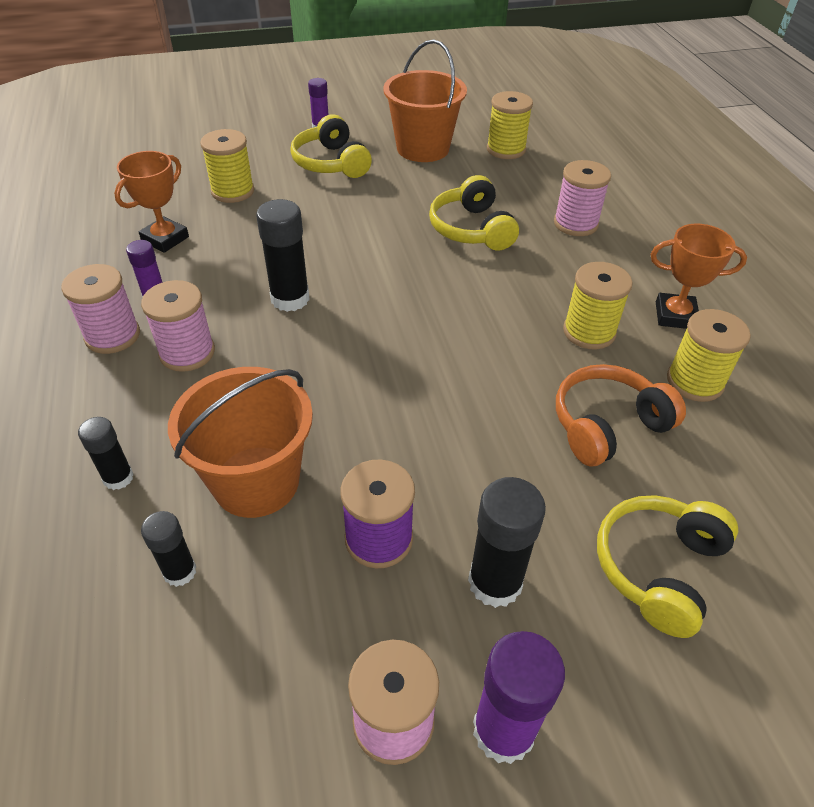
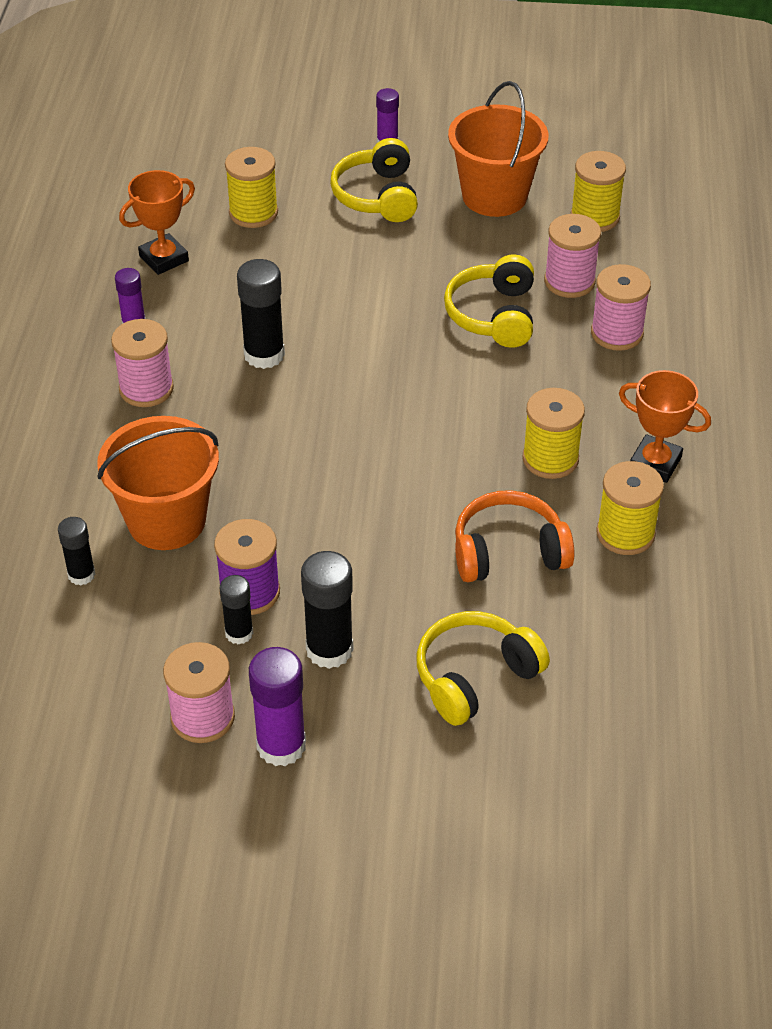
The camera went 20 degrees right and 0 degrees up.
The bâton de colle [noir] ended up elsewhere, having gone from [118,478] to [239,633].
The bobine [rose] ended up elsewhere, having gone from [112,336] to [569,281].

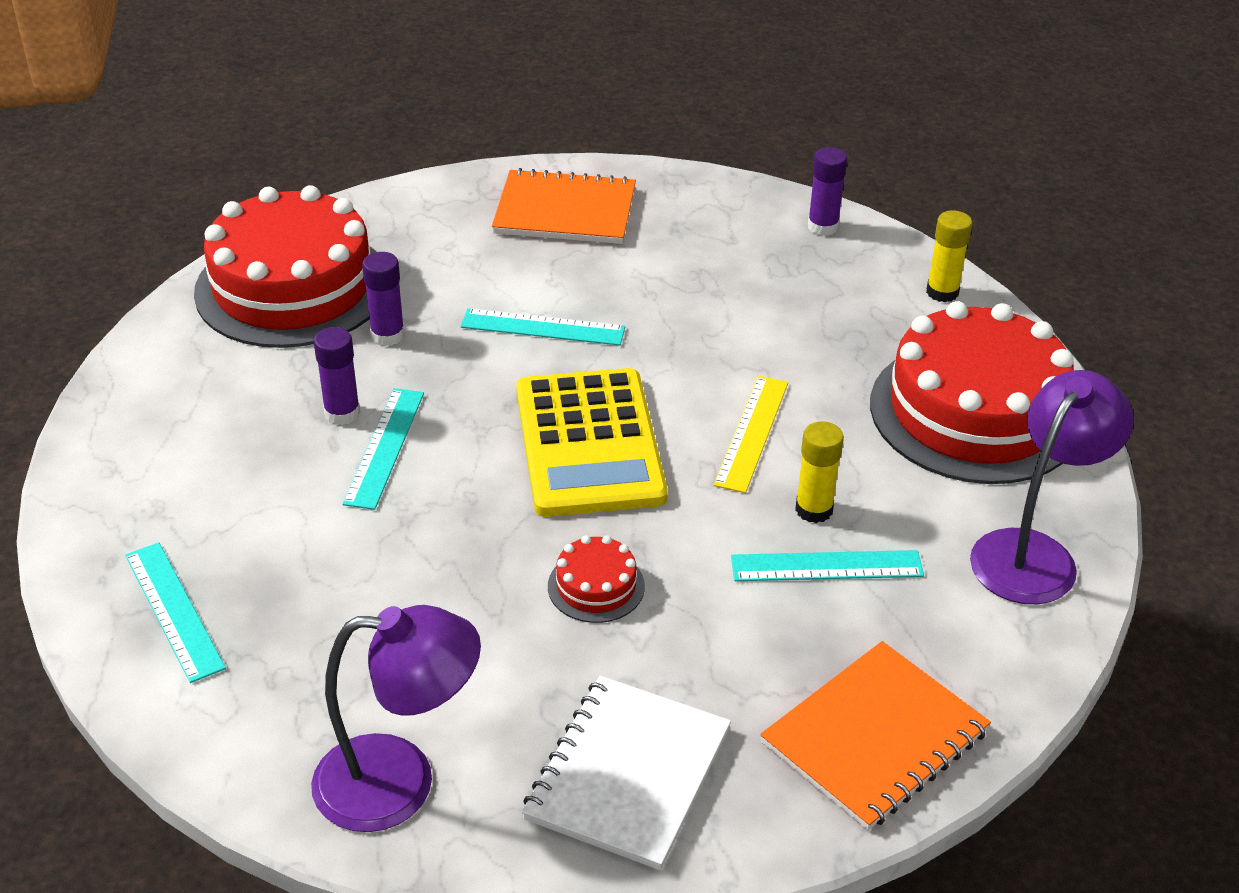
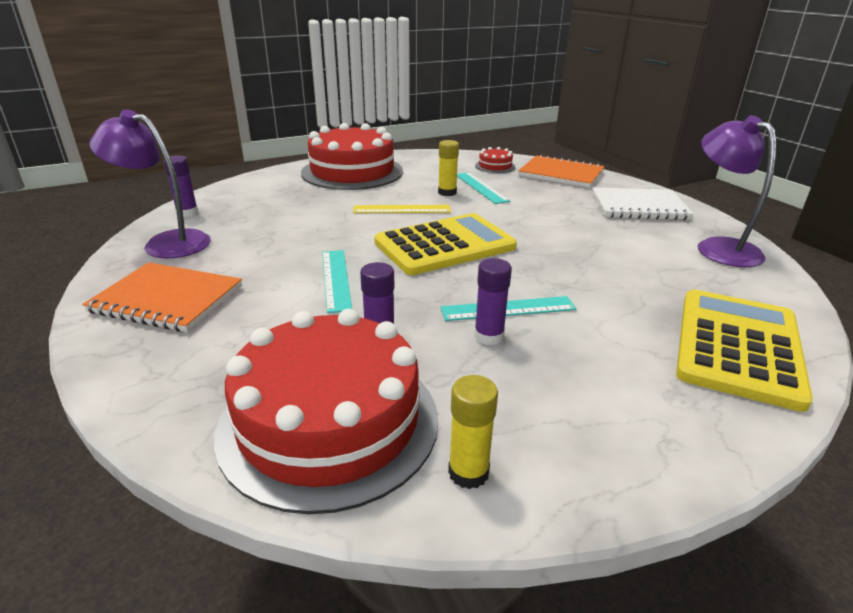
The camera went 110 degrees left and 10 degrees down.
The carnet [orange] at [565,211] ended up facing another way, 60 degrees counterclockwise from before.
The lampe [violet] ended up elsewhere, having gone from [1034,553] to [166,243].
The bâton de colle [jaune] ended up elsewhere, having gone from [942,292] to [468,472].
The gâteau [rouge] ended up elsewhere, having gone from [596,586] to [495,166].
Where the règle [turquoise] stood at [174,611], the calculatrice [jaune] came to stand at [737,346].

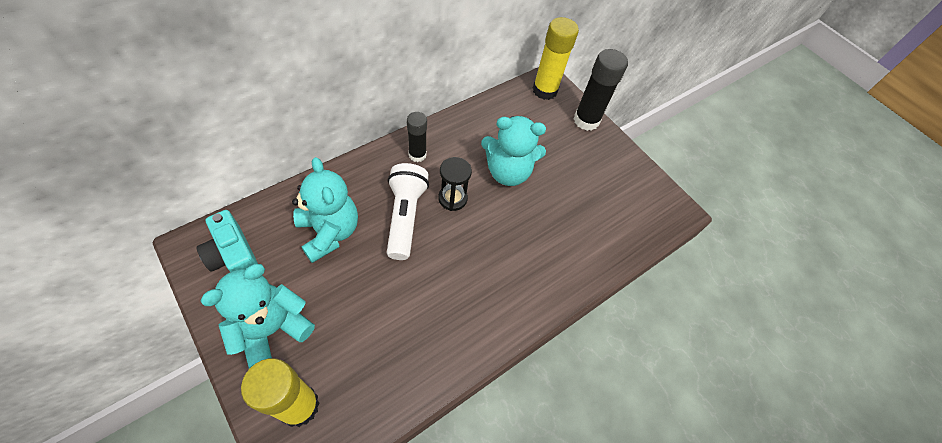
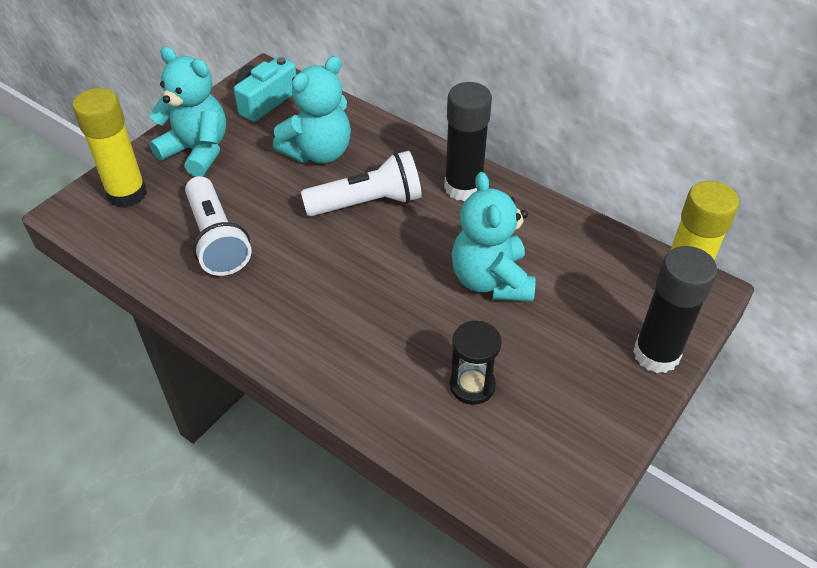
The camera went 80 degrees right and 10 degrees down.
The second view gained the lampe de poche [blanc] at [217,239].
The size of the bâton de colle [noir] at [417,155] changed by a factor of 1.60.
The sablier [noir] ended up elsewhere, having gone from [452,198] to [472,385].

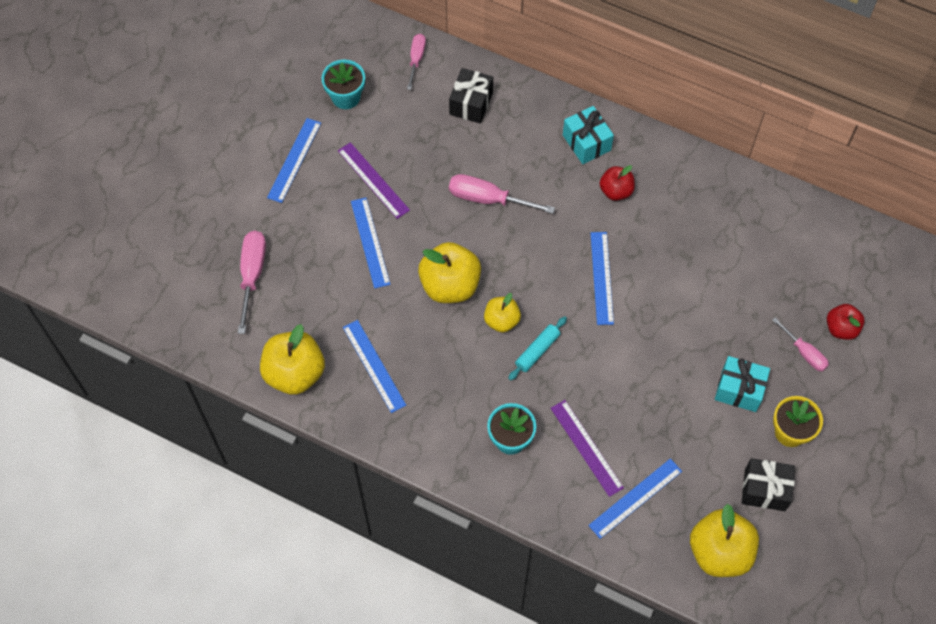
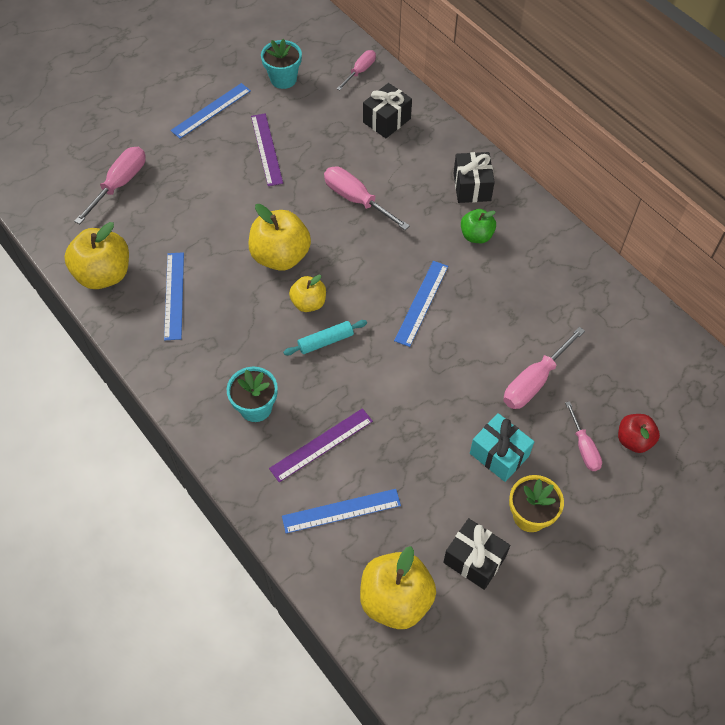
The camera went 25 degrees right and 5 degrees down.
The règle [violet] at [586,447] ended up facing another way, 60 degrees clockwise from before.
What was the cadeau [turquoise] at [586,142] turned into the cadeau [noir] at [472,187].
What was the pomme [rouge] at [616,191] turned into the pomme [vert] at [476,235].
The second view gained the tournevis [rose] at [535,381].
The second view lost the règle [bleu] at [370,242].

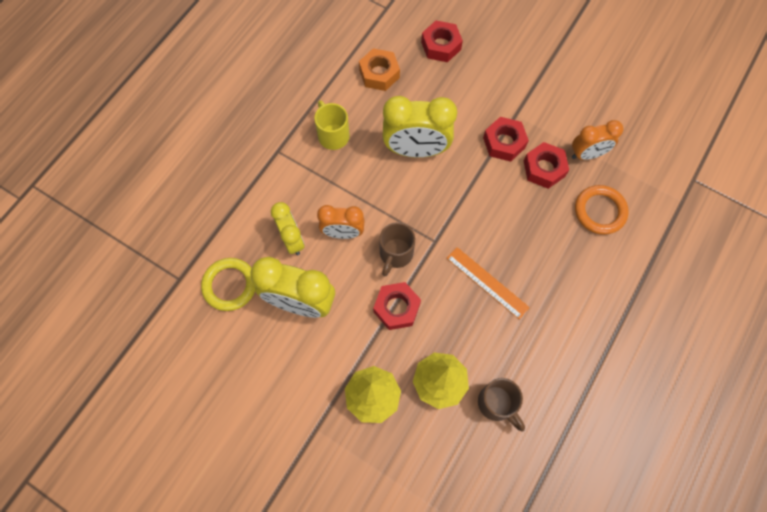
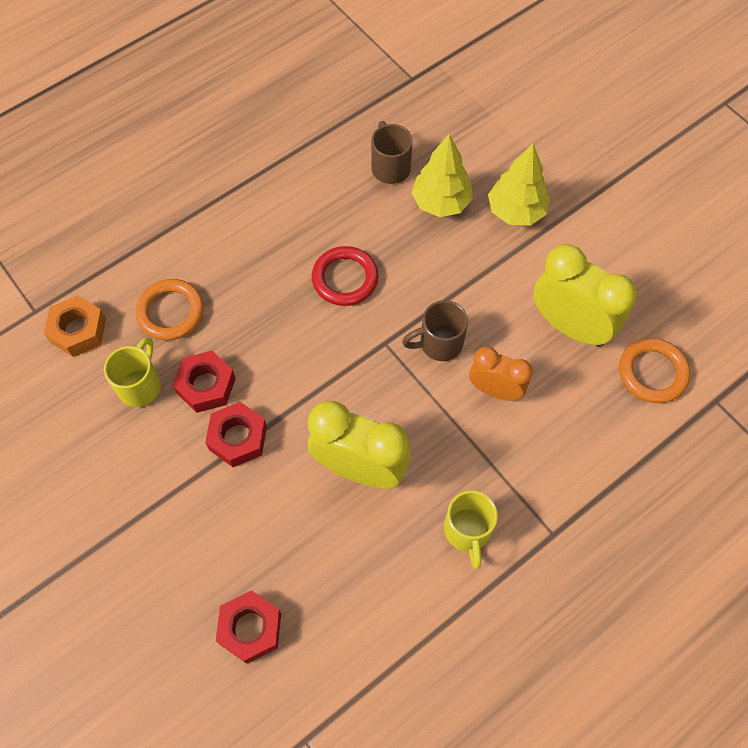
The camera went 160 degrees left and 5 degrees down.
The écrou [orange] ended up elsewhere, having gone from [379,74] to [78,330].
Where the réveil [orange] stood at [587,154], the tasse [jaune] came to stand at [140,385].
Where the règle [orange] stood at [487,282], the anneau [rouge] came to stand at [345,278].
The tasse [marron] at [395,254] ended up facing another way, 150 degrees counterclockwise from before.
What was the anneau [jaune] at [230,285] turned into the anneau [orange] at [652,372].
The second view lost the réveil [jaune] at [292,240].
The second view lost the écrou [rouge] at [397,308].

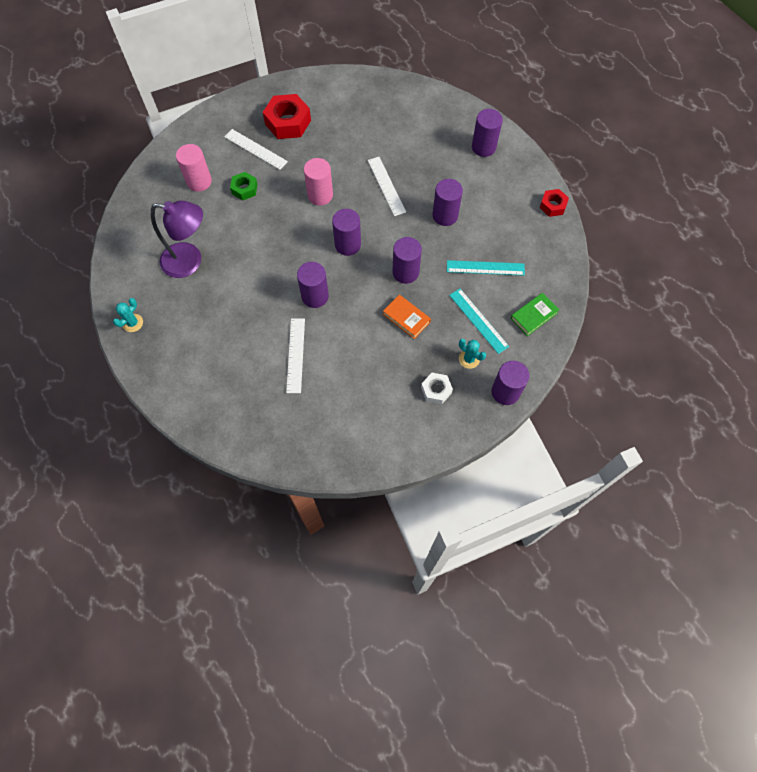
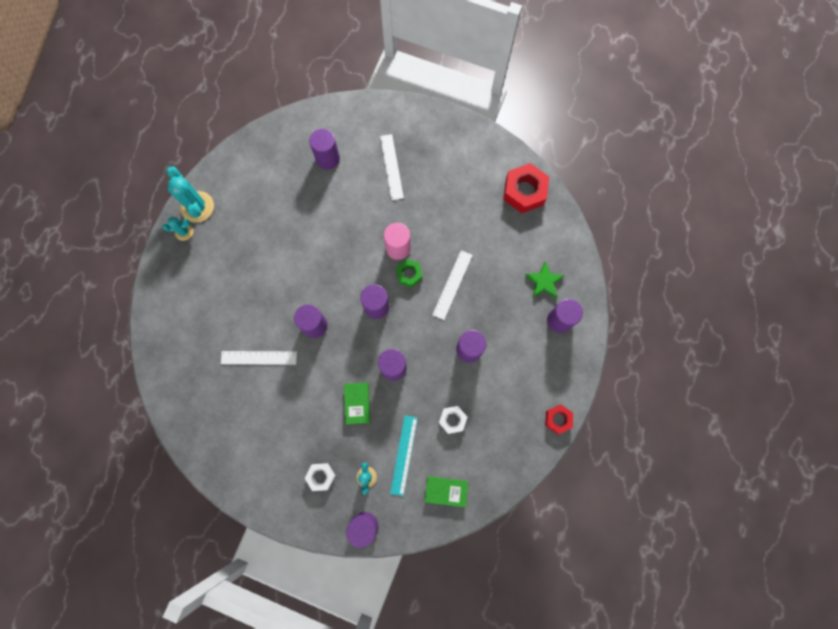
The camera went 45 degrees right and 10 degrees up.
The second view gained the cactus [turquoise] at [197,207].
The règle [blanc] at [295,355] ended up facing another way, 45 degrees clockwise from before.
What was the cylindre [rose] at [199,181] turned into the cylindre [violet] at [328,158].
What was the livre [orange] at [406,318] turned into the livre [vert] at [357,403].
The écrou [vert] ended up elsewhere, having gone from [244,189] to [409,274].
Where the règle [turquoise] stood at [485,268], the écrou [blanc] came to stand at [452,420].
The écrou [rouge] ended up elsewhere, having gone from [288,122] to [524,191].
The second view gained the étoile [vert] at [544,282].
The second view lost the lampe [violet] at [190,261].

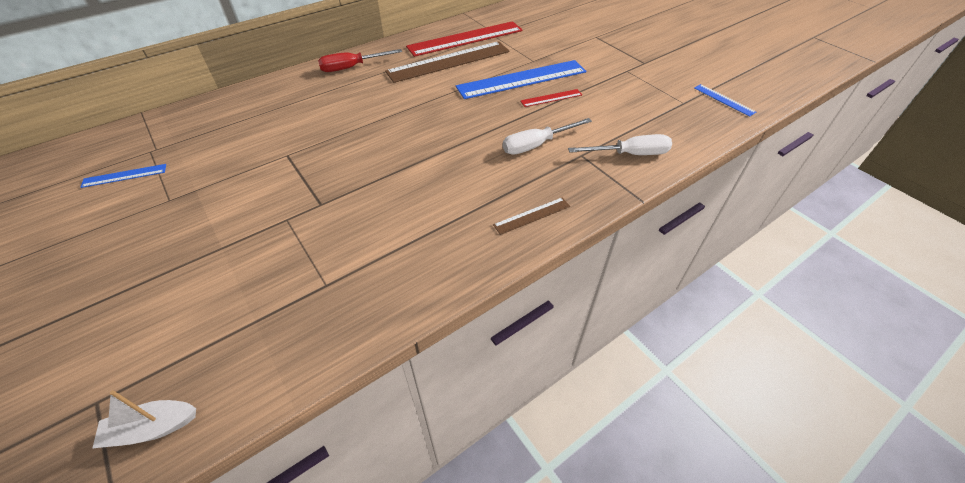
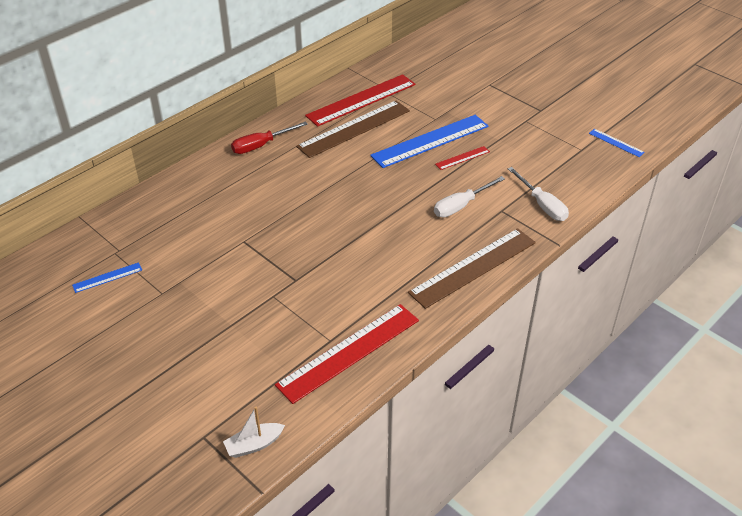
The camera went 10 degrees left and 5 degrees down.
The second view gained the règle [rouge] at [349,352].
The size of the règle [marron] at [532,215] changed by a factor of 2.21.
The tournevis [blanc] at [630,154] ended up facing another way, 75 degrees clockwise from before.

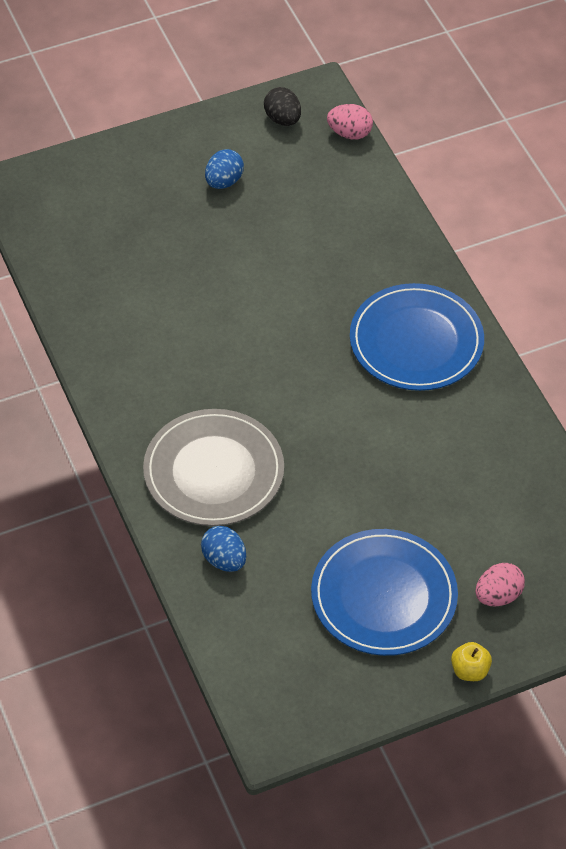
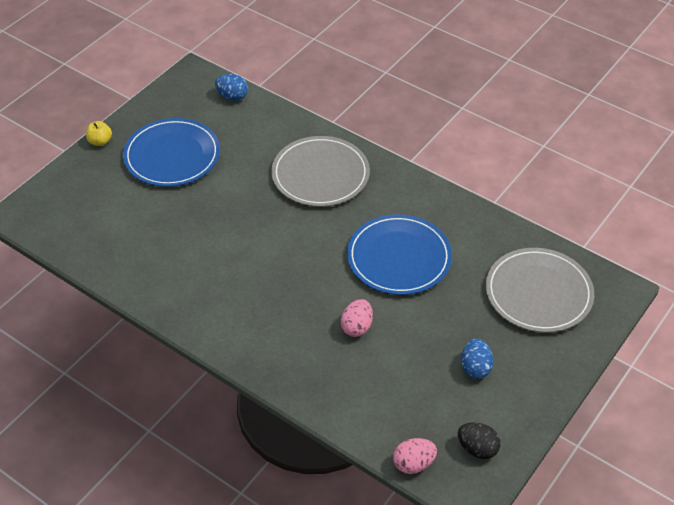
The camera went 150 degrees right and 5 degrees down.
The œuf [bleu] ended up elsewhere, having gone from [224,560] to [232,96].
The œuf [rose] ended up elsewhere, having gone from [498,596] to [357,327].
The assiette [bleu] ended up elsewhere, having gone from [416,341] to [399,257].
The second view gained the assiette [gris] at [538,293].

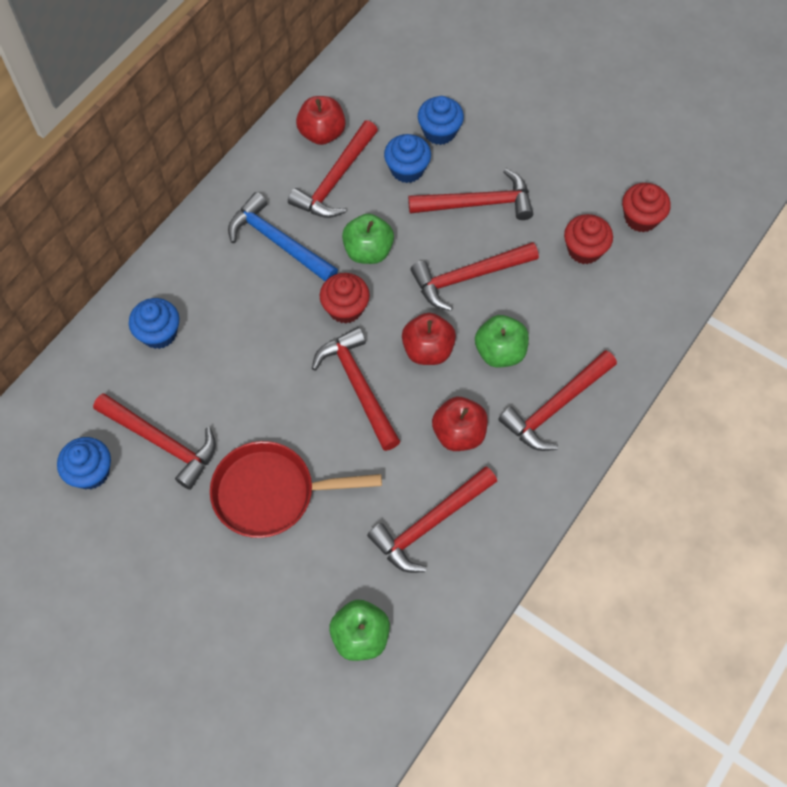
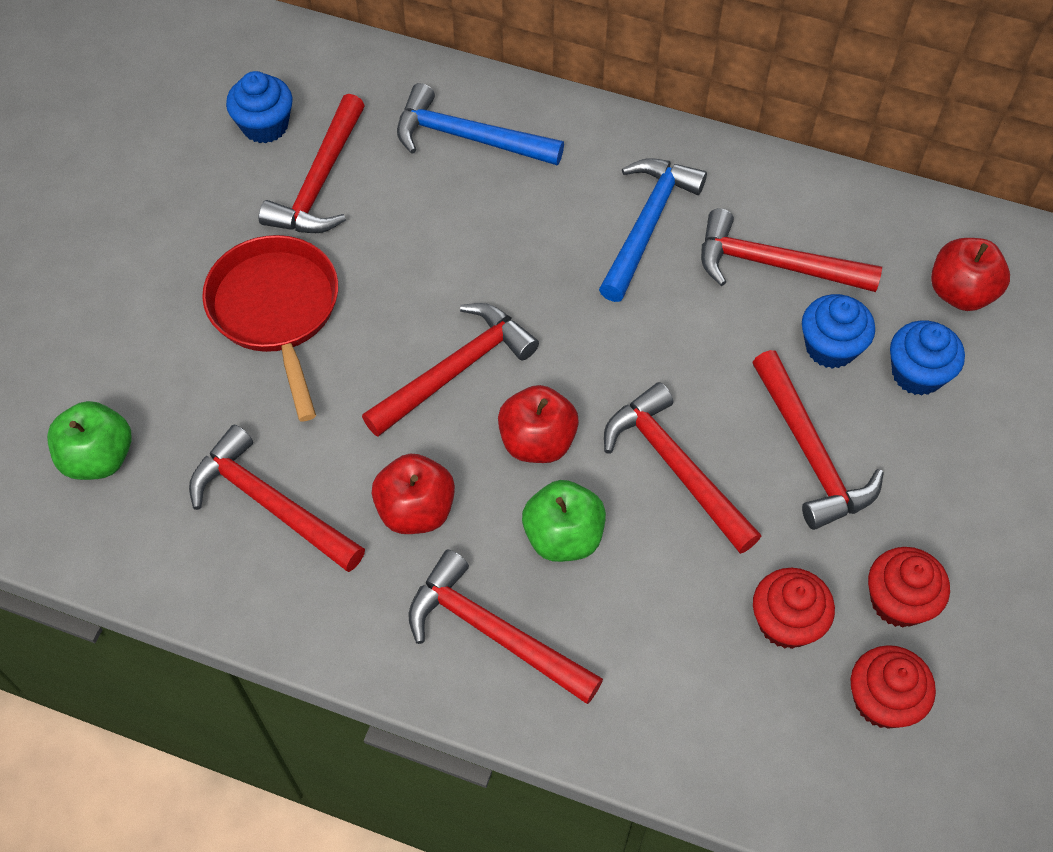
The camera went 75 degrees right and 5 degrees down.
Where the muffin [bleu] stood at [159,333], the marteau [bleu] came to stand at [468,137].
The muffin [rouge] ended up elsewhere, having gone from [345,308] to [898,601].
The pomme [rouge] ended up elsewhere, having gone from [322,133] to [960,293].
The second view lost the pomme [vert] at [368,251].

